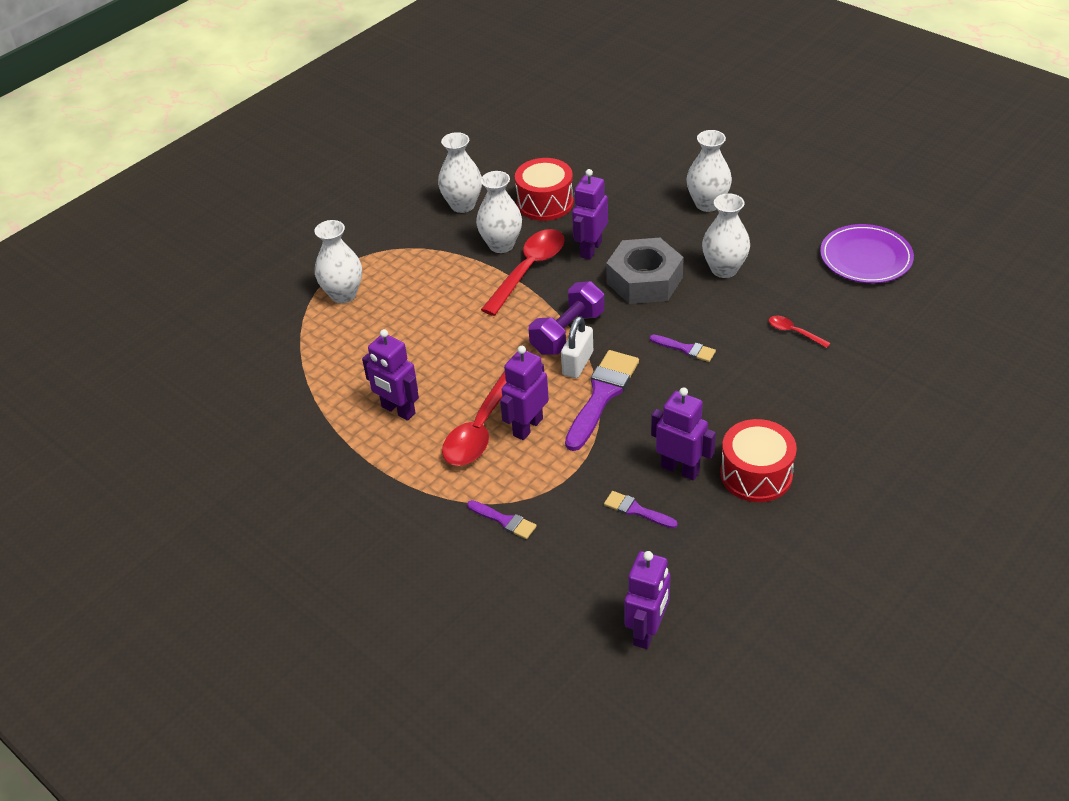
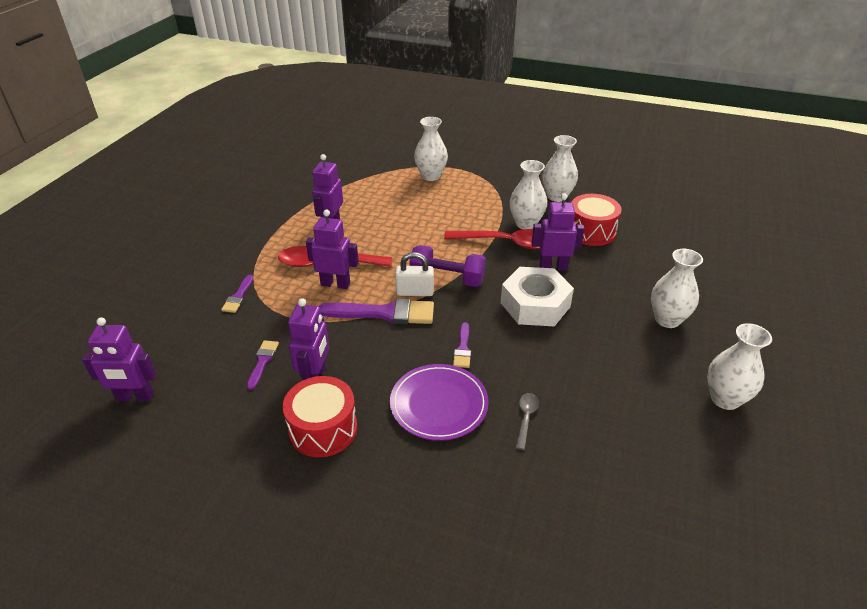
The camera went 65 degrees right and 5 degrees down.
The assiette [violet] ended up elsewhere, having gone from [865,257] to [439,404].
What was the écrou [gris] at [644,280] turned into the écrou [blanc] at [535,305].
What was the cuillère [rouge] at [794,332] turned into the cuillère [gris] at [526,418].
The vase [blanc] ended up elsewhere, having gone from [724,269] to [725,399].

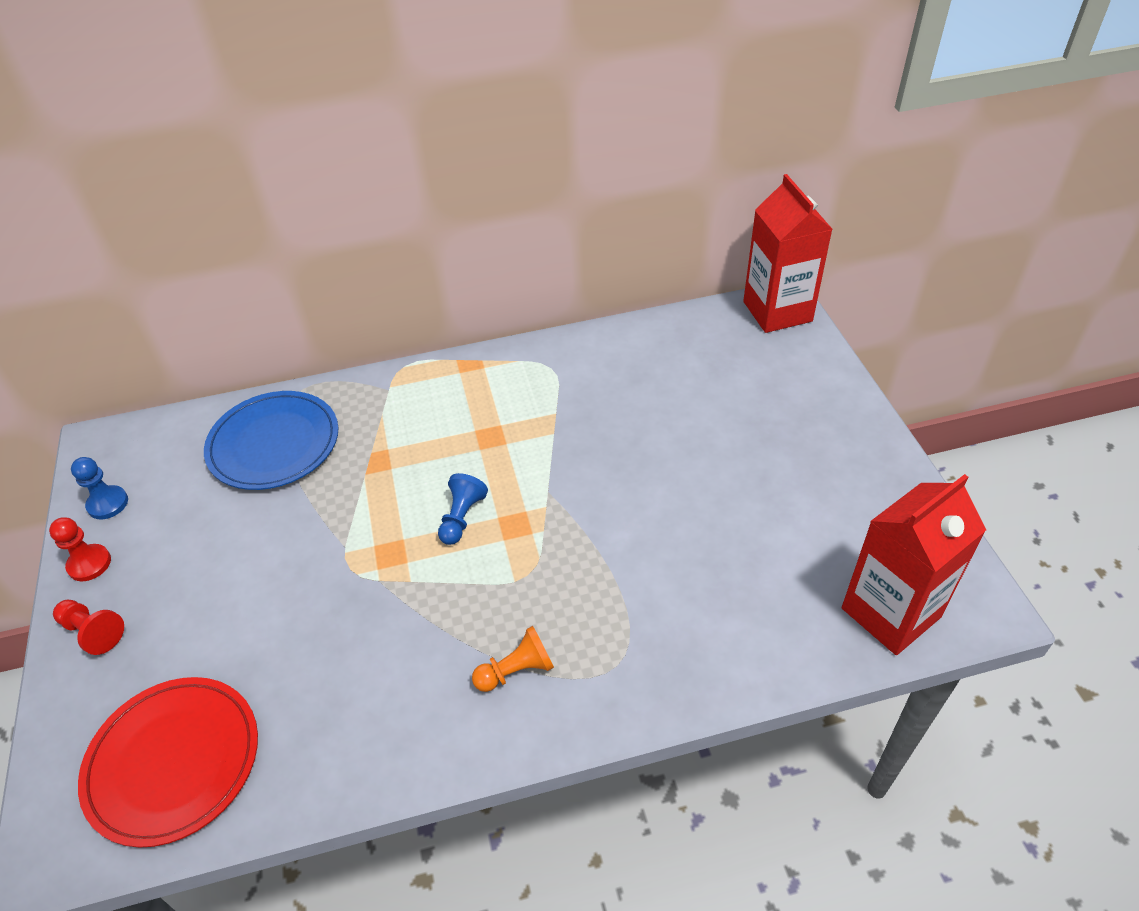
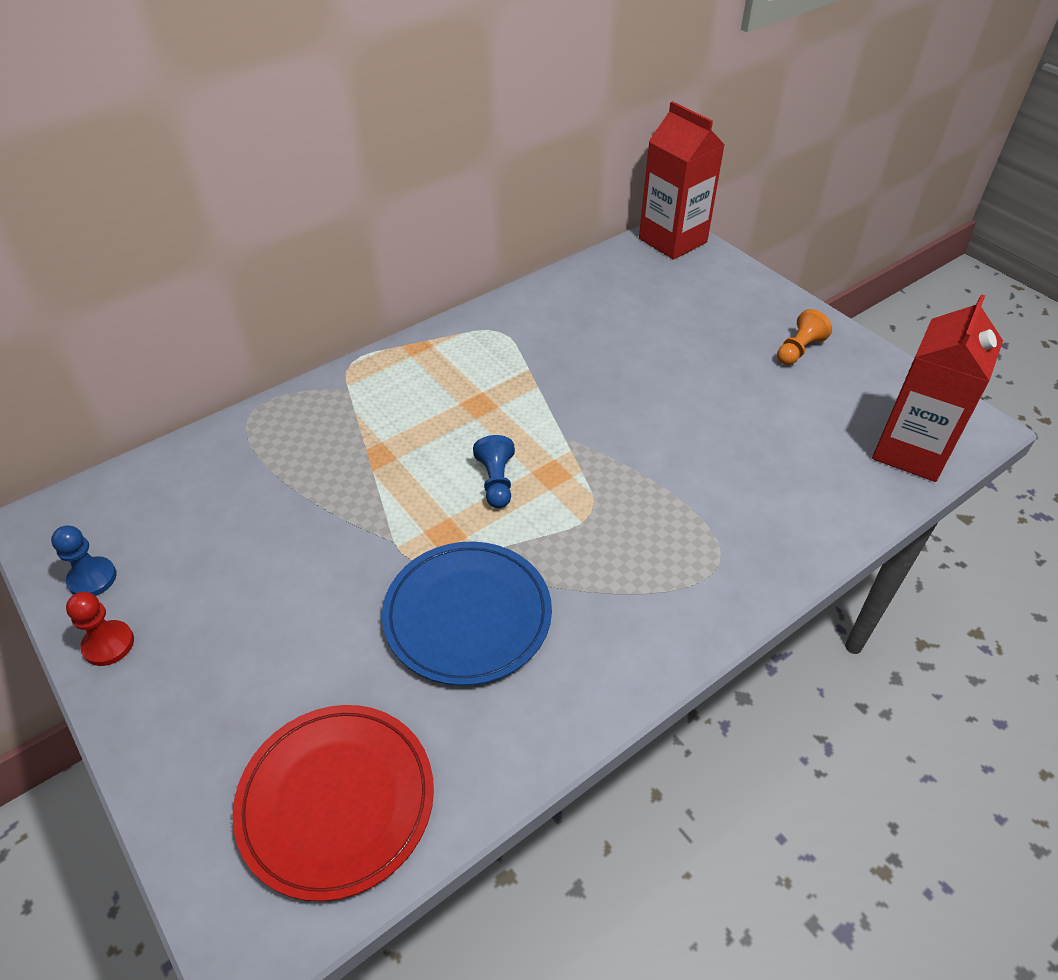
The camera went 25 degrees left and 0 degrees up.
The assiette [bleu] ended up elsewhere, having gone from [274,444] to [467,615].
The pion [orange] ended up elsewhere, having gone from [516,670] to [798,350].
The second view lost the pion [rouge] at [93,632].

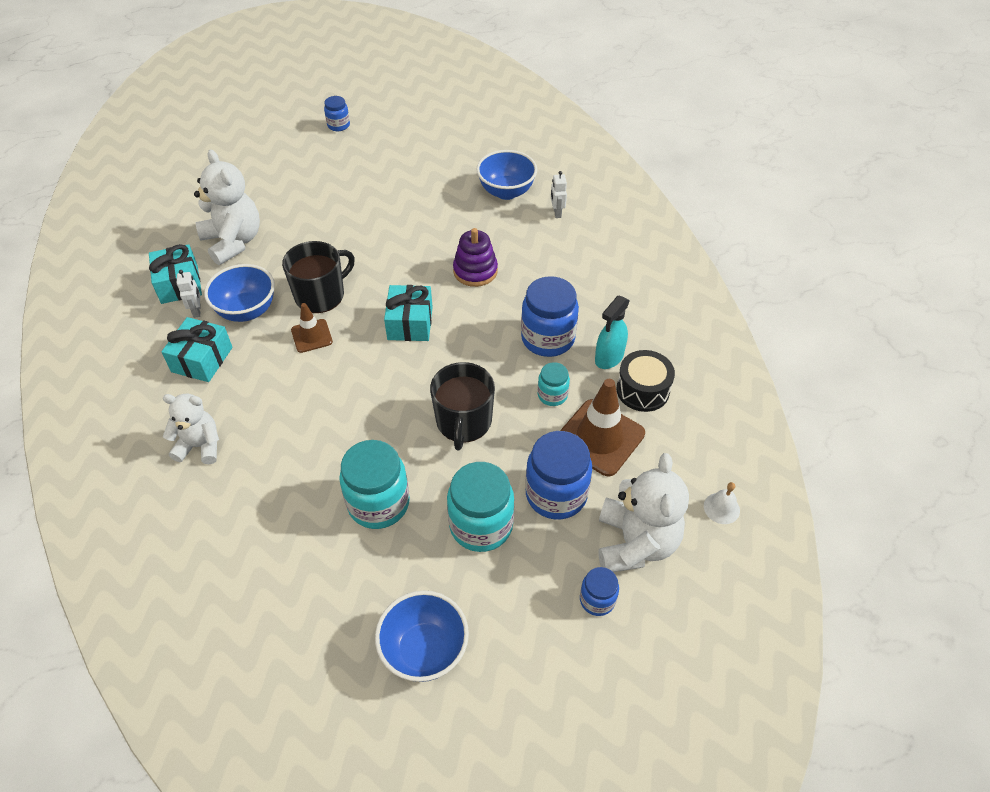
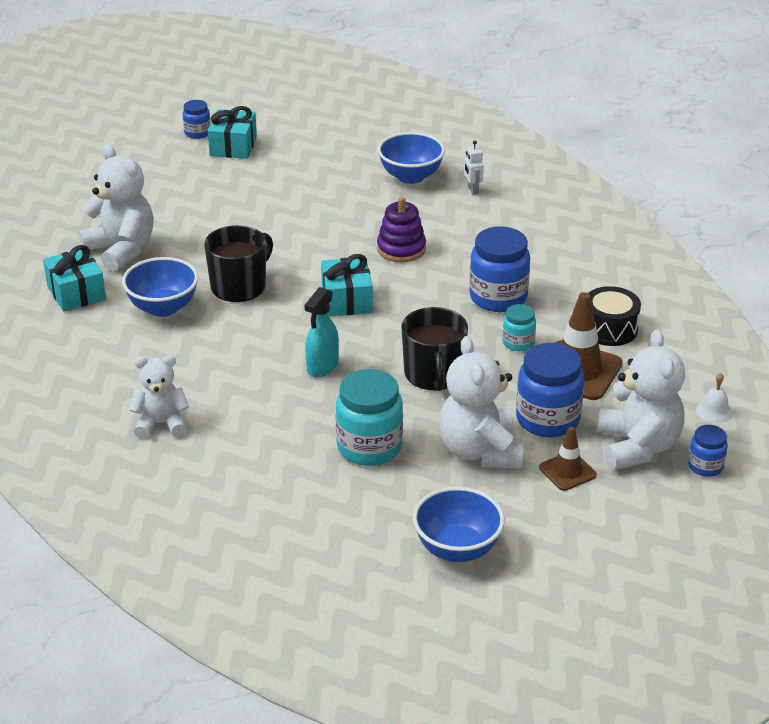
The camera went 10 degrees left and 15 degrees down.
The cadeau [turquoise] ended up elsewhere, having gone from [202,359] to [233,146].
The vaporisateur [turquoise] ended up elsewhere, having gone from [609,357] to [322,366].
Where the bocal [turquoise] stood at [481,525], the ours en peluche [blanc] came to stand at [480,451].
The cône de chantier [marron] ended up elsewhere, having gone from [311,336] to [567,471].
The bocal [bleu] ended up elsewhere, having gone from [597,600] to [705,466].
The second view lost the robot [blanc] at [197,311].

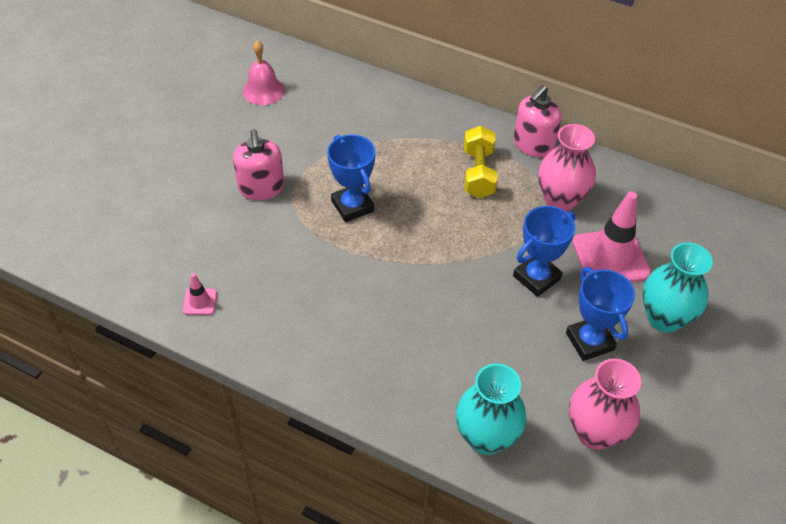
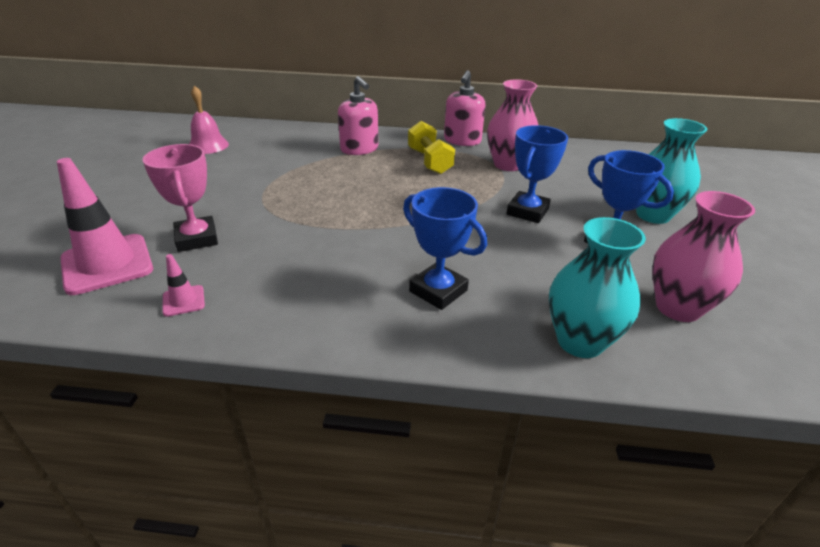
The camera went 20 degrees left and 15 degrees down.
The cône de chantier [rose] ended up elsewhere, having gone from [610,258] to [107,264].
The second view gained the trophée [rose] at [197,238].
The distributeur de savon [rose] ended up elsewhere, having gone from [261,188] to [359,149].
The trophée [bleu] ended up elsewhere, having gone from [352,206] to [438,291].

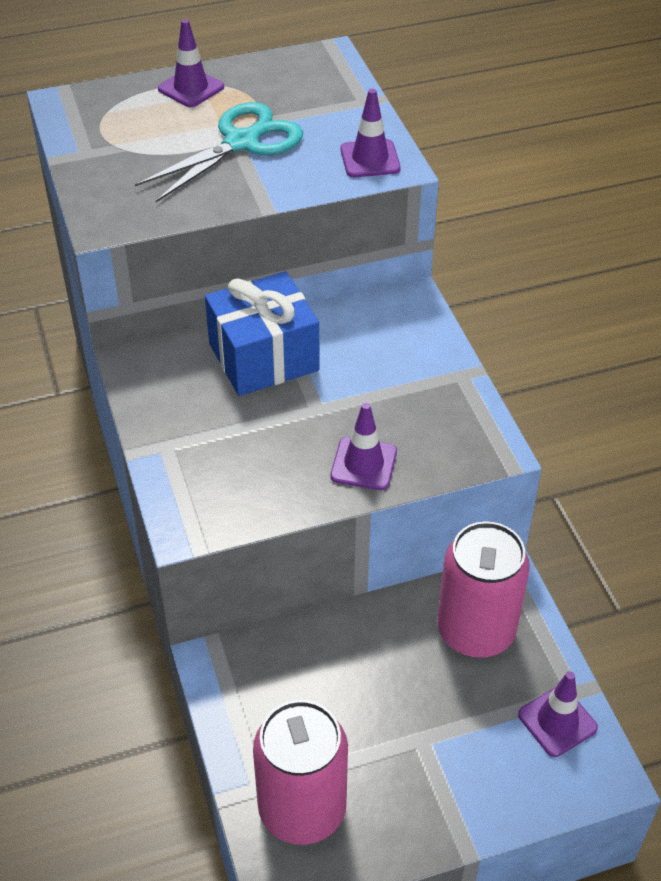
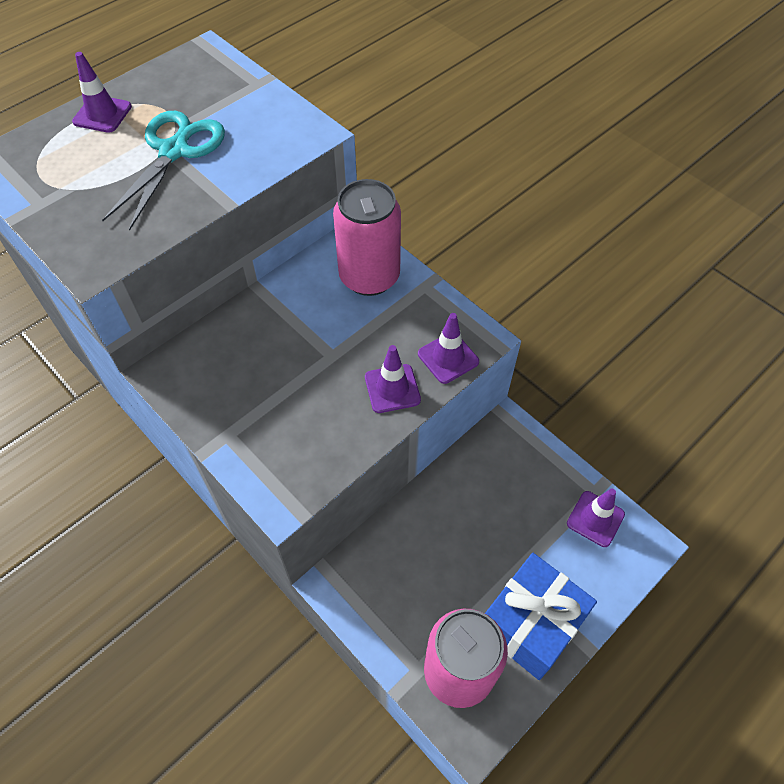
The camera went 25 degrees left and 10 degrees up.
The canette [rose] ended up elsewhere, having gone from [475,631] to [369,277].
The cône de chantier [violet] ended up elsewhere, having gone from [370,159] to [448,358].
The cadeau [bleu] ended up elsewhere, having gone from [263,357] to [530,624].

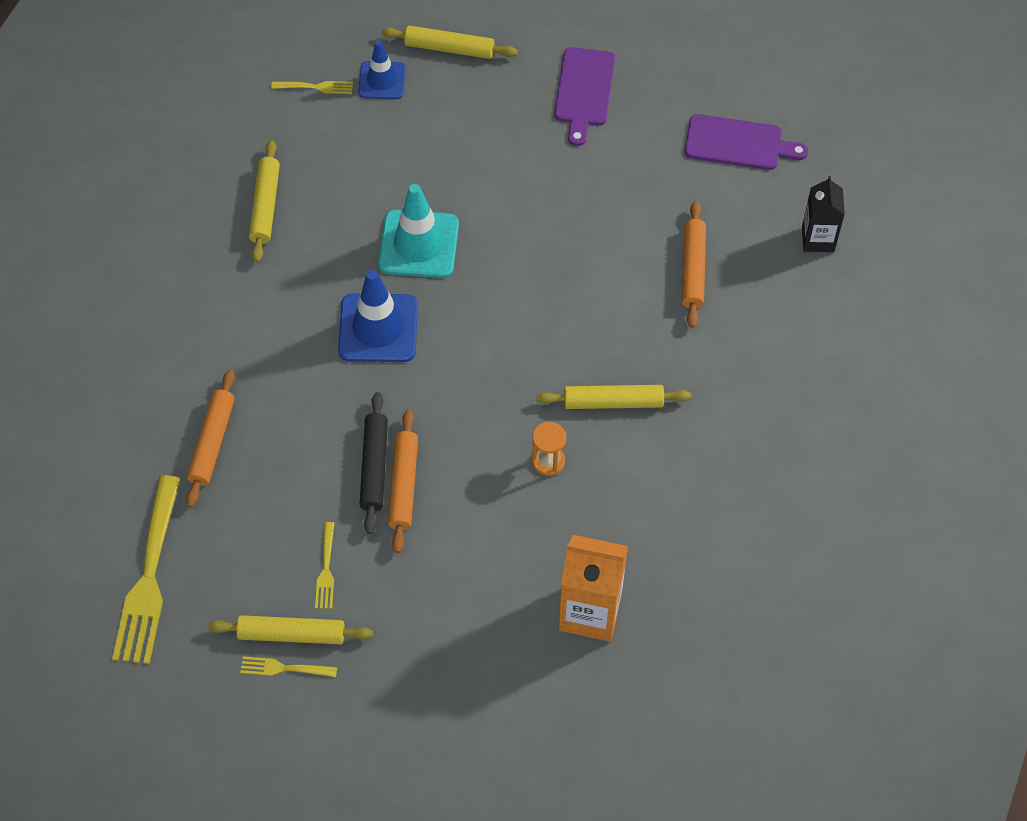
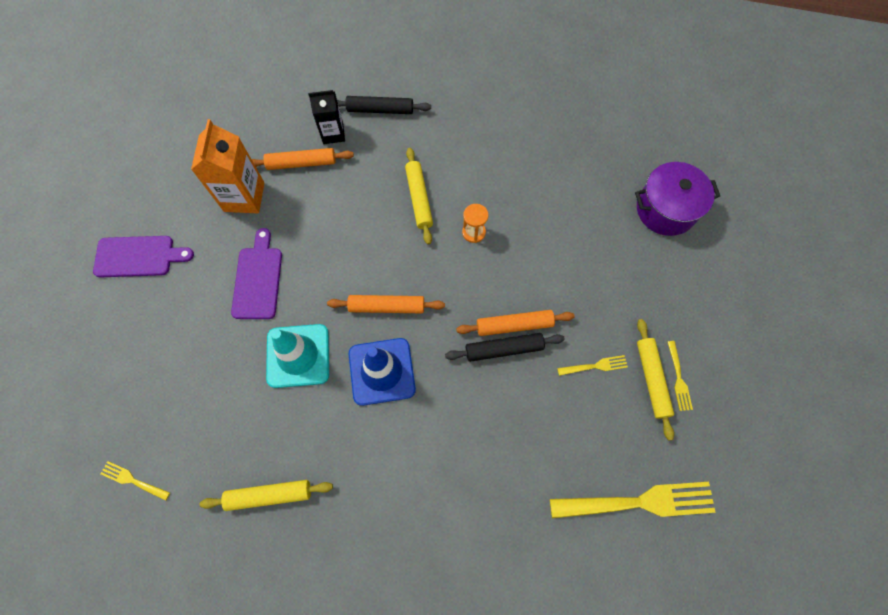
The camera went 100 degrees left and 10 degrees up.
The fourchette [jaune] at [315,87] ended up facing another way, 60 degrees counterclockwise from before.
The brique de lait [orange] ended up elsewhere, having gone from [590,612] to [244,197].
The planche à découper [violet] ended up elsewhere, having gone from [738,144] to [258,279].
The brique de lait [noir] ended up elsewhere, having gone from [818,239] to [333,133].
The rouleau à pâtisserie [orange] ended up elsewhere, having gone from [212,442] to [387,307].
The second view gained the rouleau à pâtisserie [noir] at [380,110].
The second view gained the marmite [violet] at [665,209].
The second view lost the cône de chantier [bleu] at [382,80].
The second view lost the rouleau à pâtisserie [jaune] at [449,48].

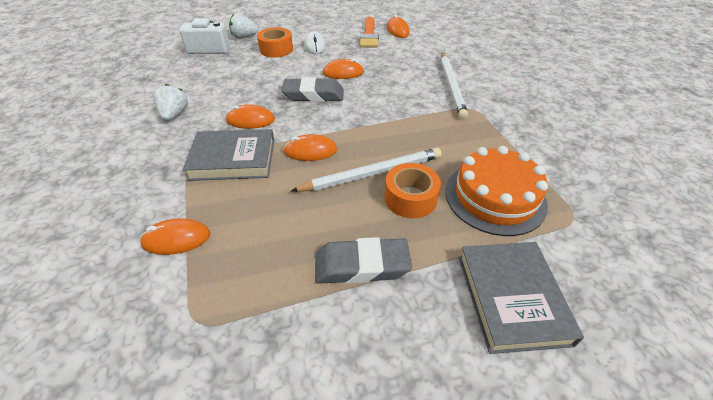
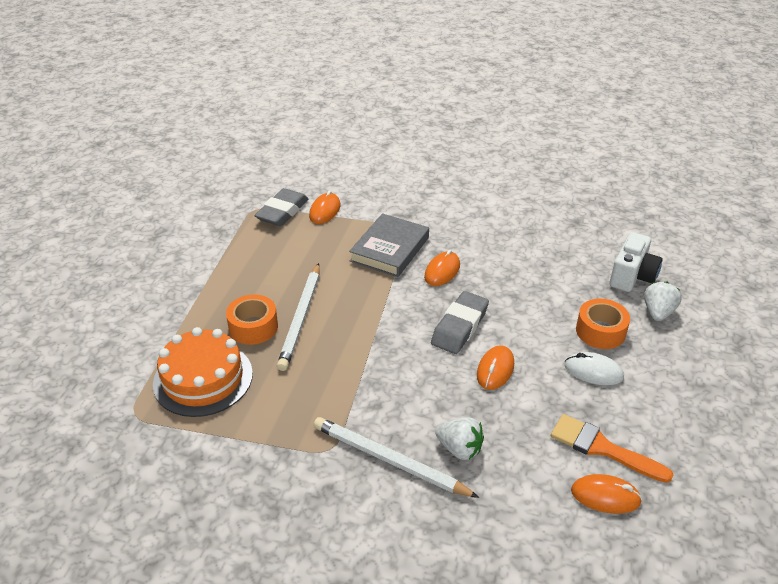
The camera went 120 degrees right and 5 degrees down.
The gomme [gris] ended up elsewhere, having gone from [361,266] to [282,212].
The fraise [blanc] ended up elsewhere, having gone from [174,115] to [459,449].
The second view lost the souris [orange] at [310,151].
The second view lost the livre [gris] at [511,298].

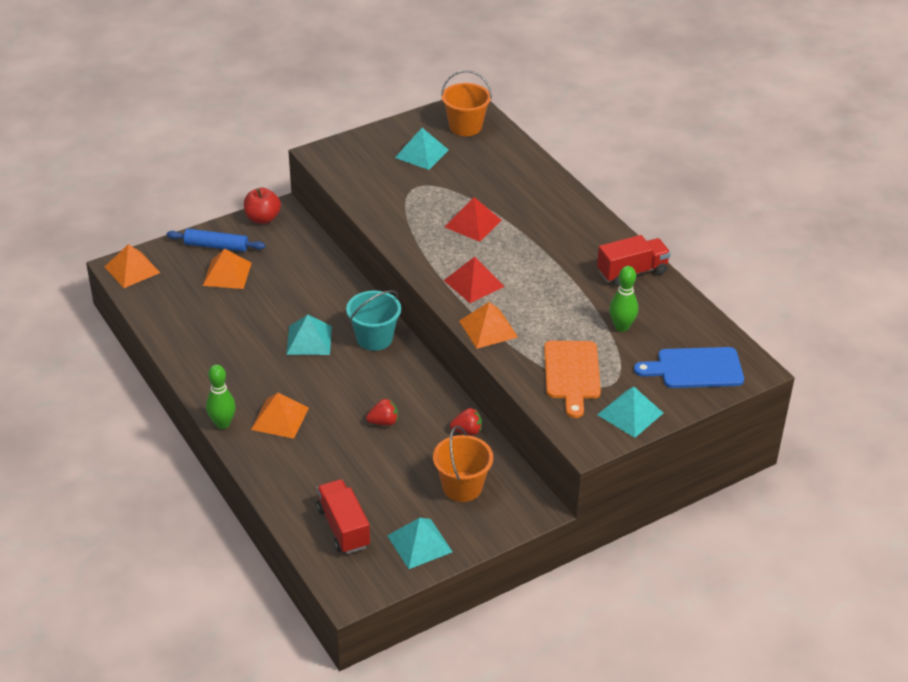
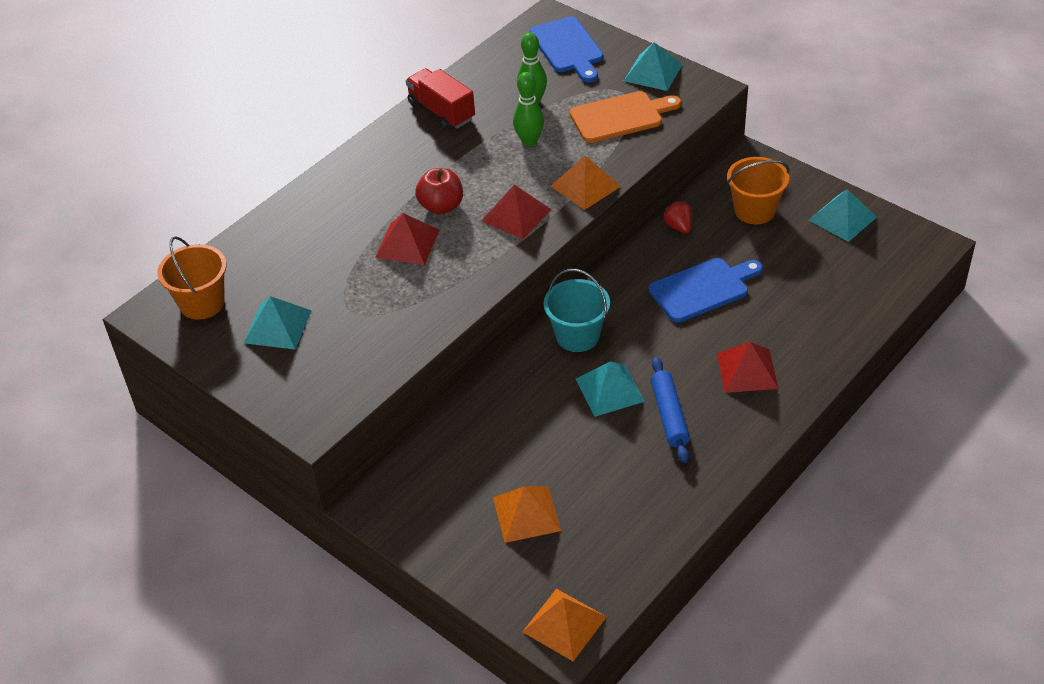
The camera went 105 degrees left and 5 degrees up.
The pomme [rouge] ended up elsewhere, having gone from [262,218] to [441,206].
The quille [vert] ended up elsewhere, having gone from [222,424] to [529,141].
Where the fraise [rouge] stood at [383,422], the planche à découper [bleu] came to stand at [703,289].
The rouleau à pâtisserie [bleu] ended up elsewhere, having gone from [216,246] to [669,415].
What was the pyramide [orange] at [280,418] turned into the pyramide [rouge] at [747,370].
The second view lost the camion [rouge] at [343,527].

